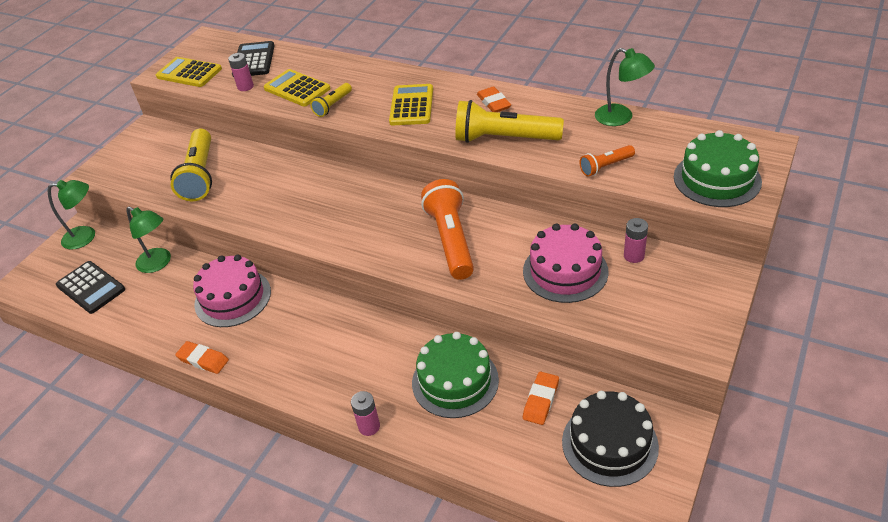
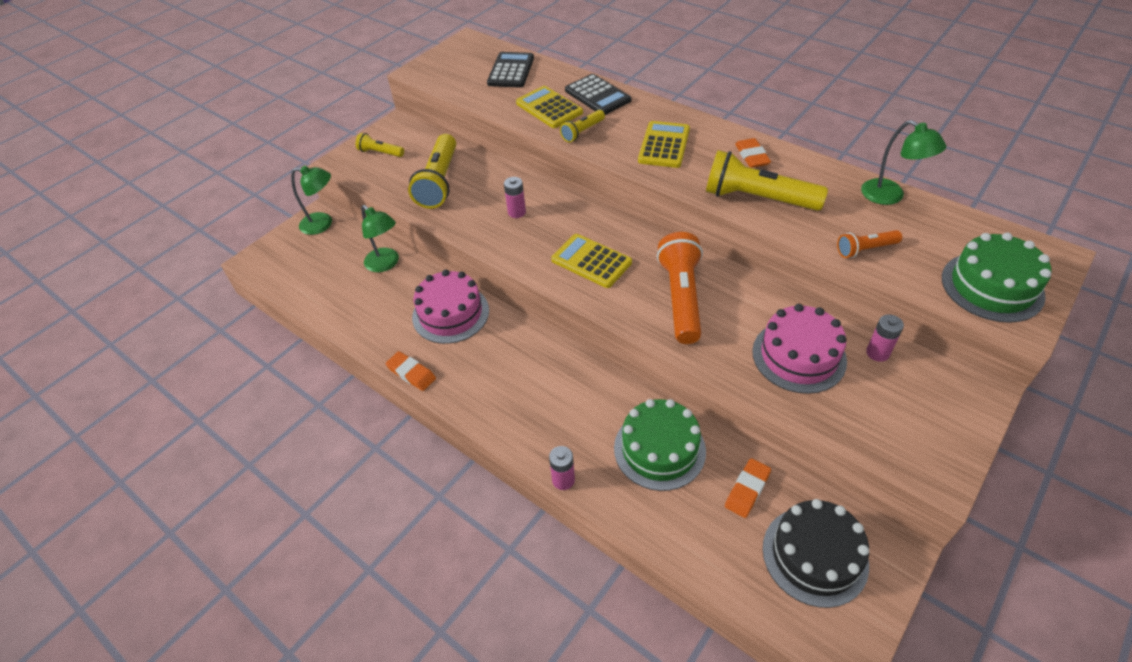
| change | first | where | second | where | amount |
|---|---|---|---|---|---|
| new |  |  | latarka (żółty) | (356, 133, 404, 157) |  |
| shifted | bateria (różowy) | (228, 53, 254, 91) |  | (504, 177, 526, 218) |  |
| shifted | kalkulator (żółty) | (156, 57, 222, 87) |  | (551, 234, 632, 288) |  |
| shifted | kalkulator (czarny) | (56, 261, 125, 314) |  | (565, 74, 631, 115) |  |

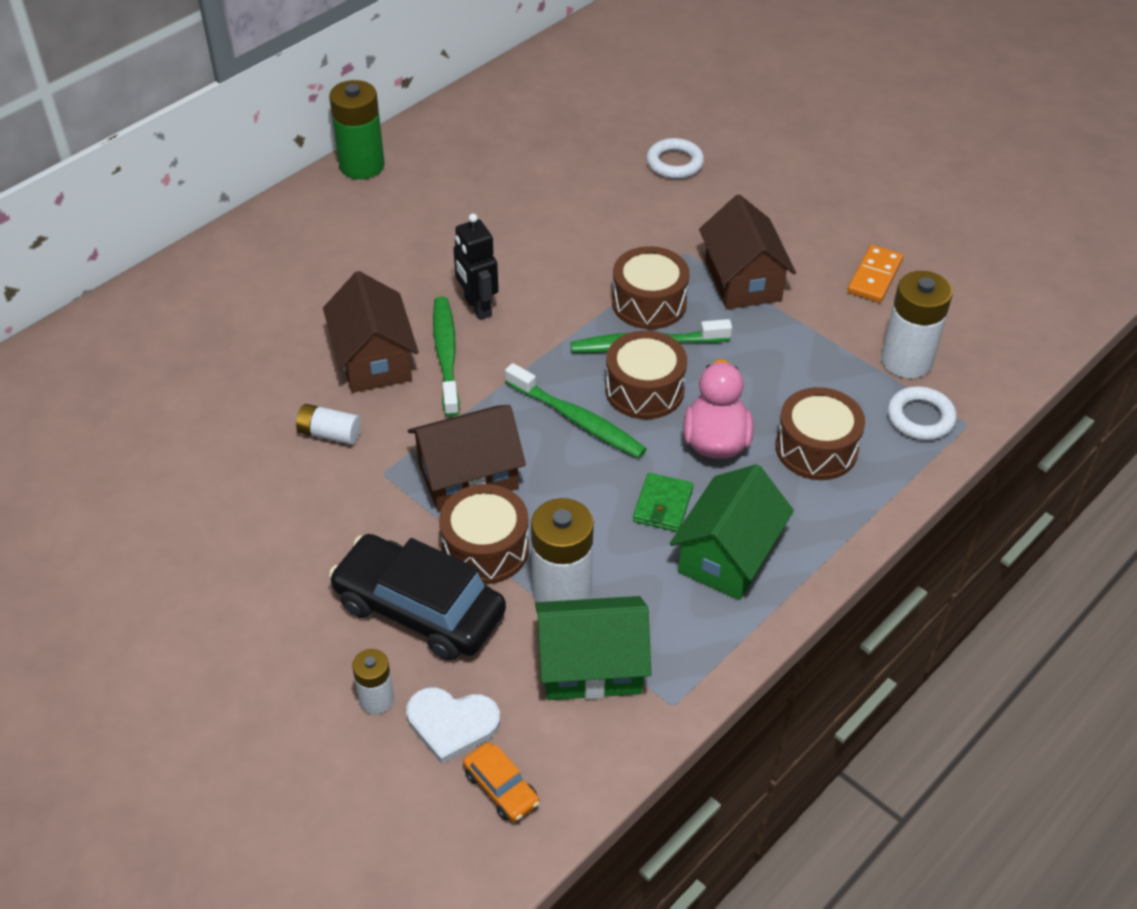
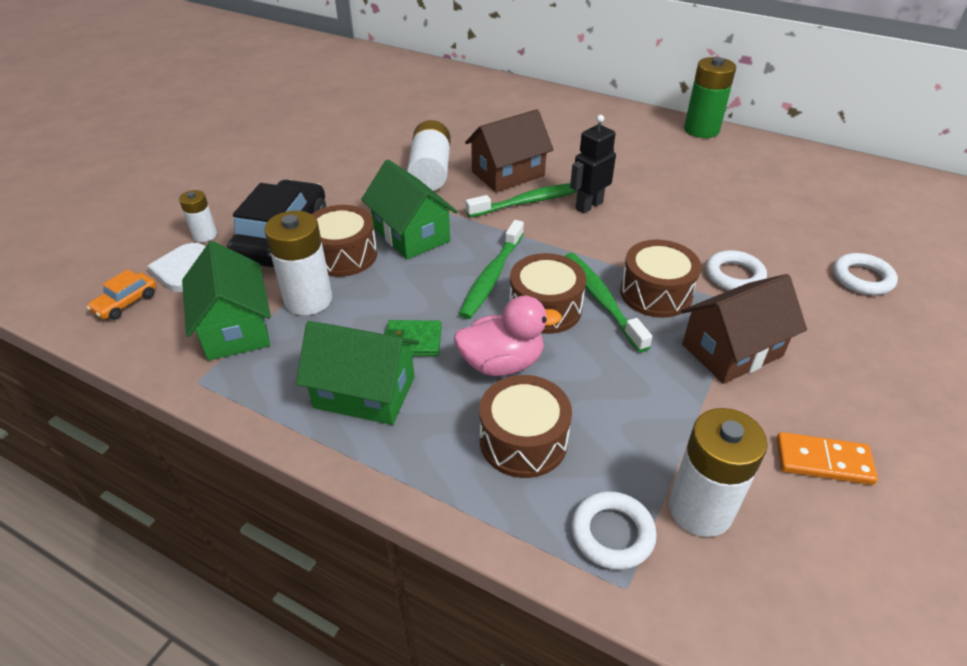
| change | first | where | second | where | amount |
|---|---|---|---|---|---|
| repainted | domek (brązowy) | (408, 405, 526, 511) | domek (zielony) | (361, 160, 458, 259) |  |
| scaled | bateria (biały) | (296, 404, 361, 445) |  | (407, 120, 451, 191) | x1.80 |
| new |  |  | pierścień (biały) | (706, 250, 767, 290) |  |

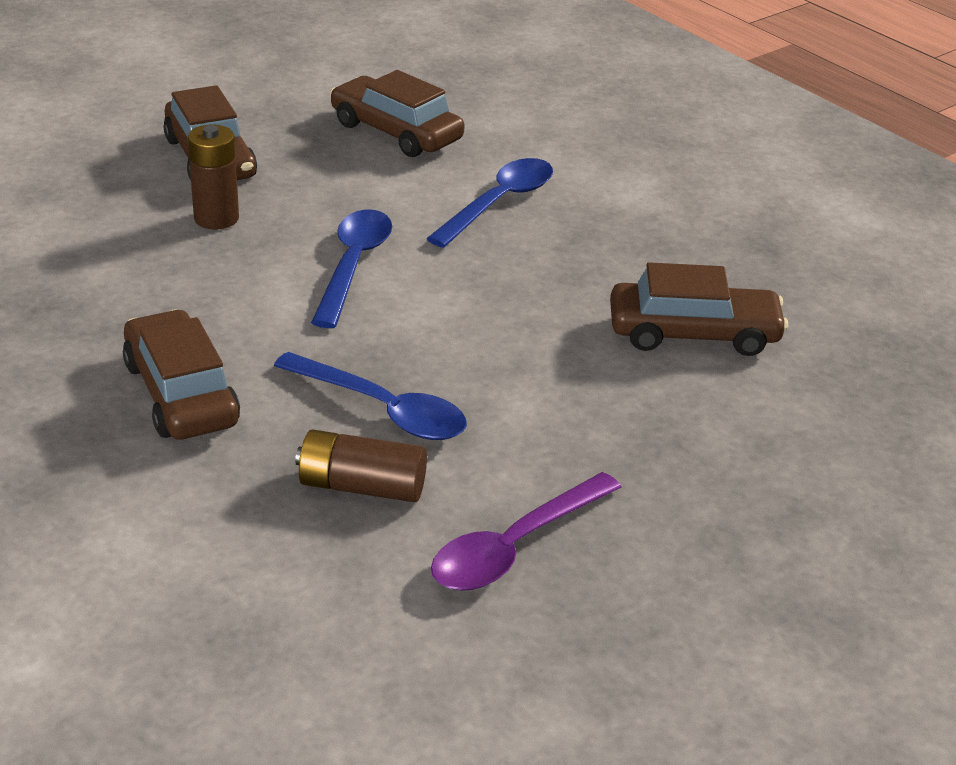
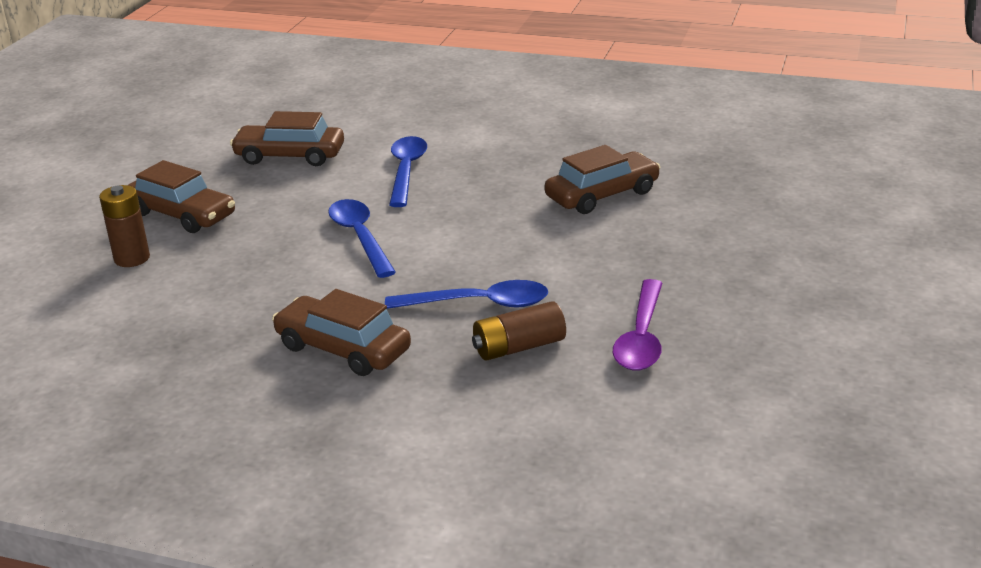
| change | first | where | second | where | amount |
|---|---|---|---|---|---|
| shifted | bateria (brązowy) | (188, 125, 239, 229) |  | (99, 185, 150, 267) |  |

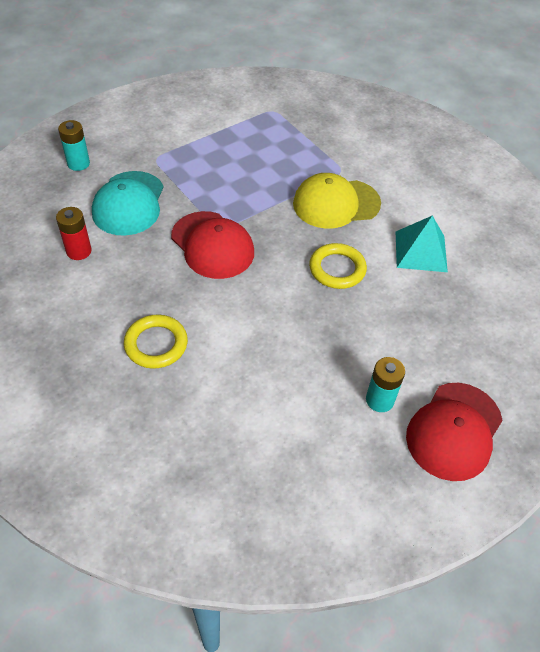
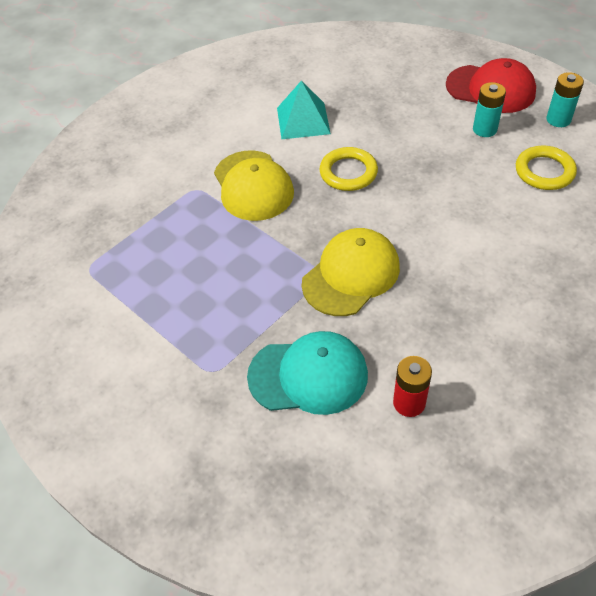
| change | first | where | second | where | amount |
|---|---|---|---|---|---|
| repainted | czapka (czerwony) | (171, 211, 254, 279) | czapka (żółty) | (302, 228, 400, 316) |  |
| shifted | pierścień (żółty) | (124, 315, 188, 369) |  | (516, 145, 577, 190) |  |
| shifted | bateria (turkusowy) | (58, 120, 90, 171) |  | (546, 72, 584, 127) |  |

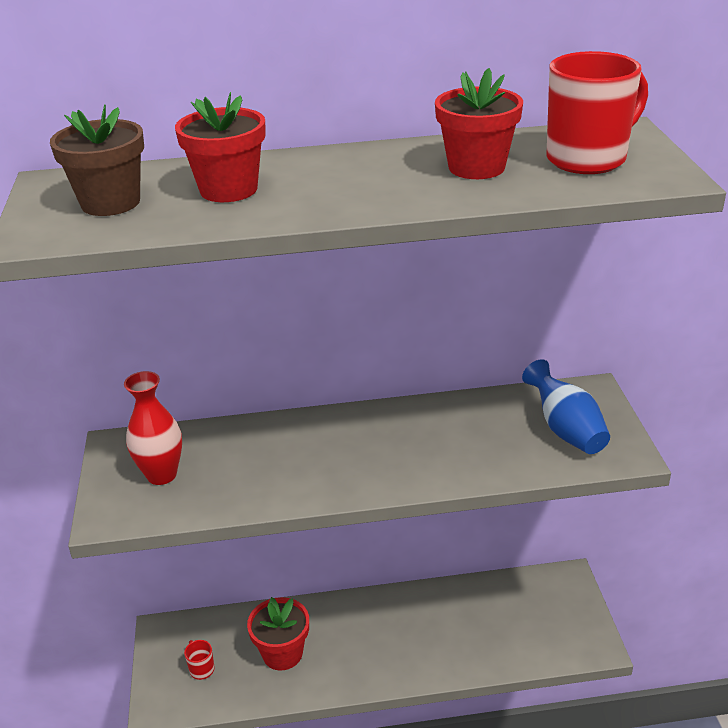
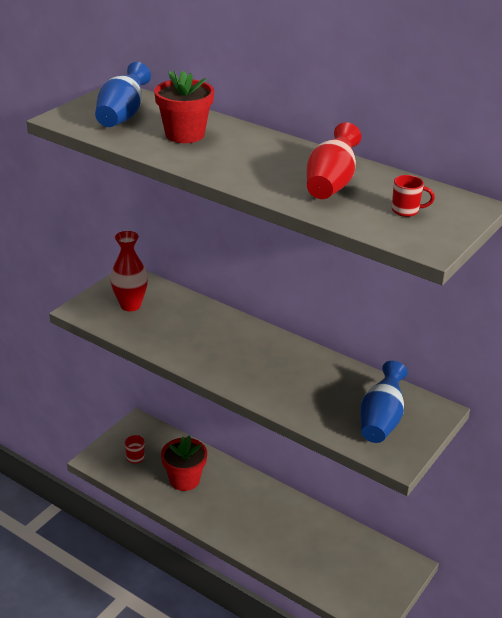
| change | first | where | second | where | amount |
|---|---|---|---|---|---|
| swapped | doniczka (brązowy) | (50, 104, 144, 216) | wazon (niebieski) | (95, 62, 151, 127) |  |
| swapped | doniczka (czerwony) | (435, 68, 523, 179) | wazon (czerwony) | (306, 122, 361, 199) |  |
| scaled | kubek (czerwony) | (546, 51, 648, 174) |  | (392, 175, 435, 217) | x0.44 |

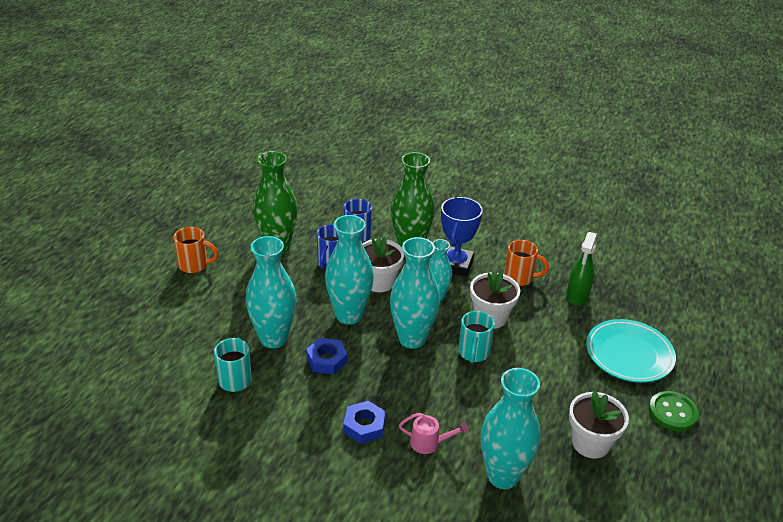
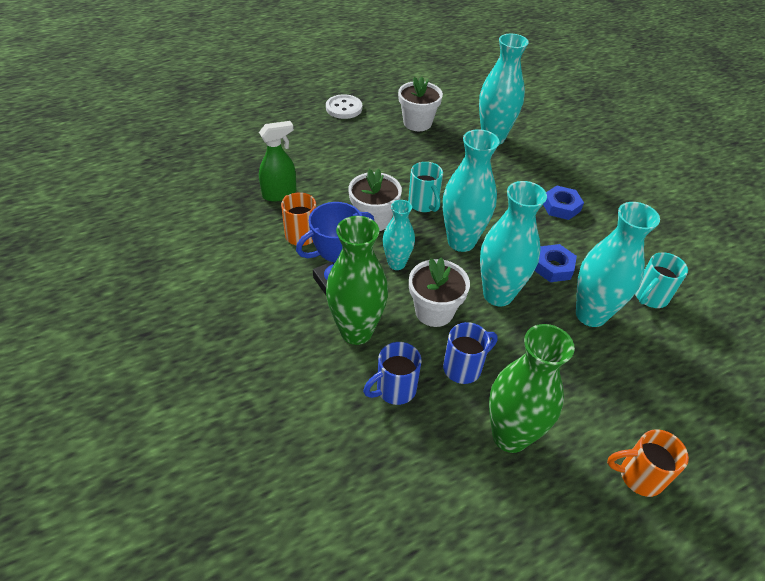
| change | first | where | second | where | amount |
|---|---|---|---|---|---|
| repainted | guzik (zielony) | (649, 391, 699, 431) | guzik (biały) | (326, 94, 362, 119) |  |
| rotated | kubek (turkusowy) | (459, 311, 495, 363) |  | (408, 162, 443, 212) | 105 degrees clockwise |
| rotated | kubek (pomarańczowy) | (174, 227, 219, 273) |  | (607, 429, 689, 497) | 45 degrees counterclockwise |
| gone | konewka (różowy) | (399, 413, 468, 454) |  |  |  |
| gone | talerz (turkusowy) | (586, 319, 676, 383) |  |  |  |

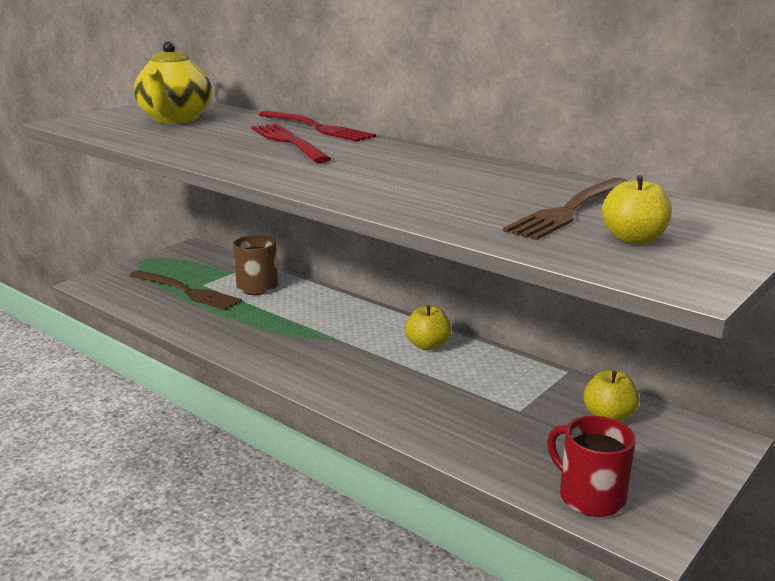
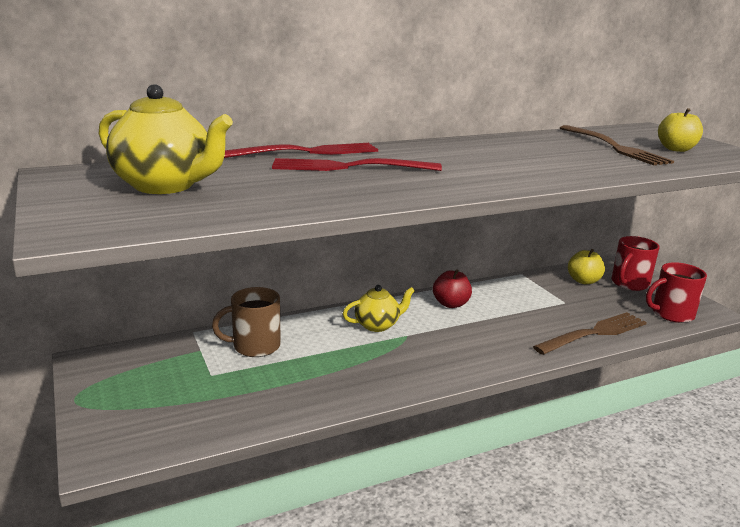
| change | first | where | second | where | amount |
|---|---|---|---|---|---|
| new |  |  | imbryk (żółty) | (343, 285, 415, 332) |  |
| repainted | jabłko (żółty) | (405, 305, 451, 351) | jabłko (czerwony) | (433, 269, 472, 308) |  |
| shifted | widelec (brązowy) | (130, 270, 242, 310) |  | (533, 312, 647, 355) |  |
| new |  |  | kubek (czerwony) | (611, 236, 659, 291) |  |

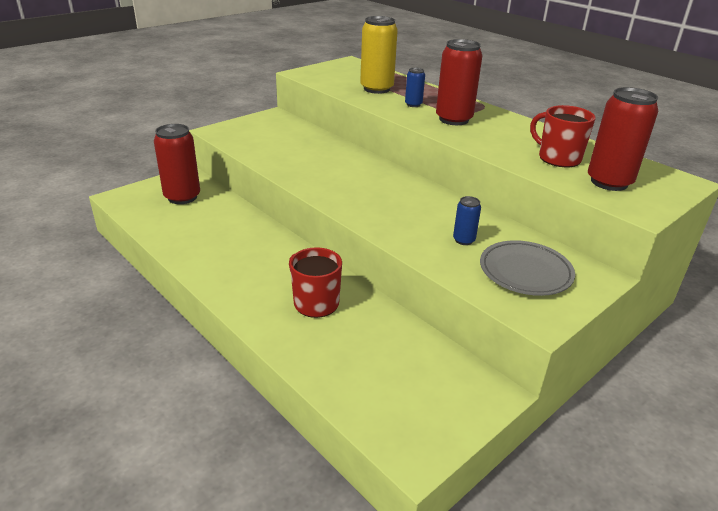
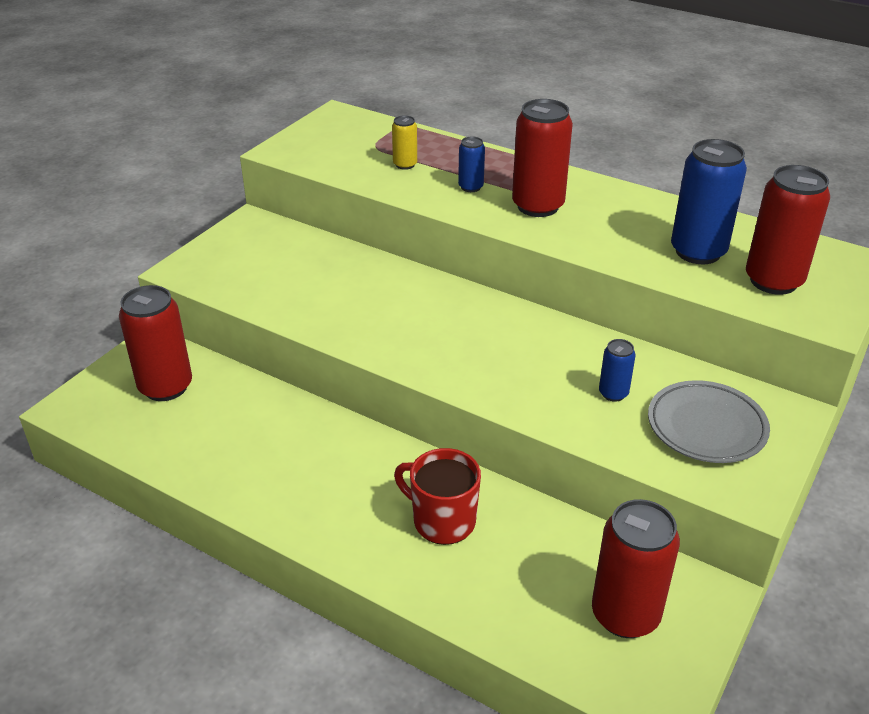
| change | first | where | second | where | amount |
|---|---|---|---|---|---|
| scaled | puszka (żółty) | (360, 16, 398, 94) |  | (392, 115, 417, 170) | x0.50 |
| new |  |  | puszka (czerwony) | (592, 499, 680, 638) |  |
| swapped | kubek (czerwony) | (530, 105, 596, 167) | puszka (niebieski) | (671, 139, 747, 264) |  |

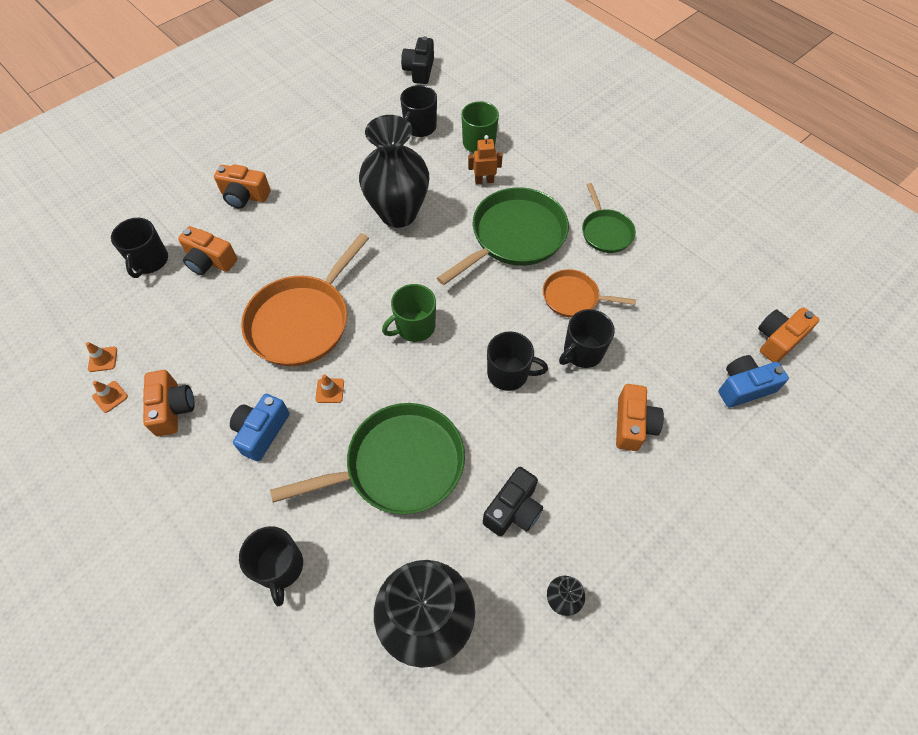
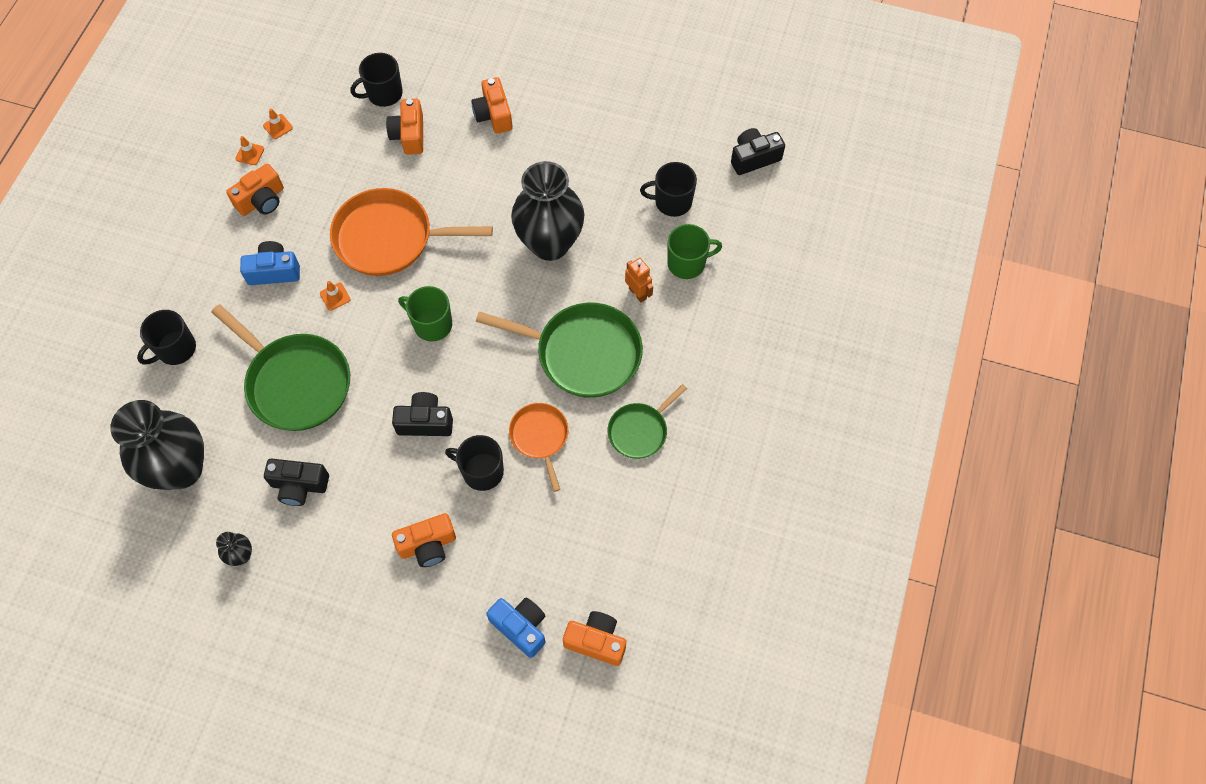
| change | first | where | second | where | amount |
|---|---|---|---|---|---|
| swapped | kubek (czarny) | (487, 331, 548, 391) | aparat fotograficzny (czarny) | (392, 392, 453, 436) |  |

